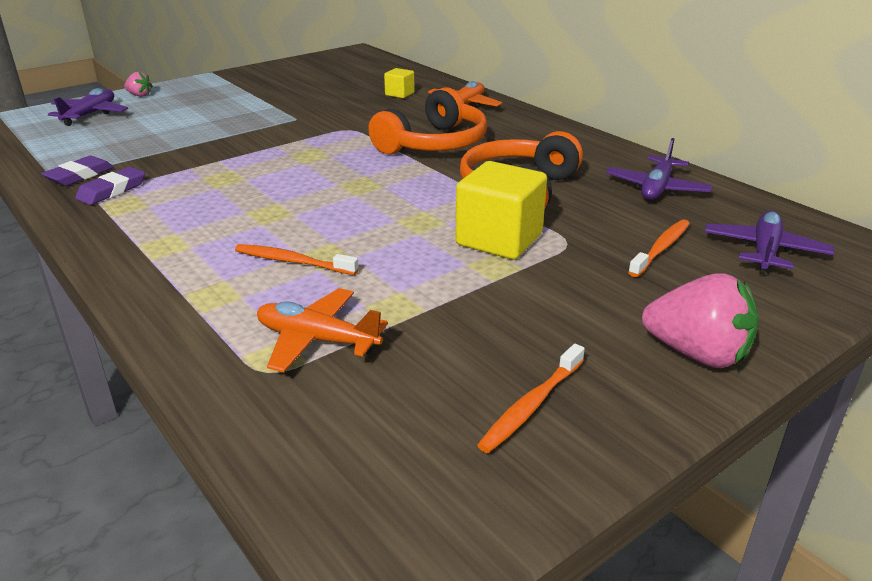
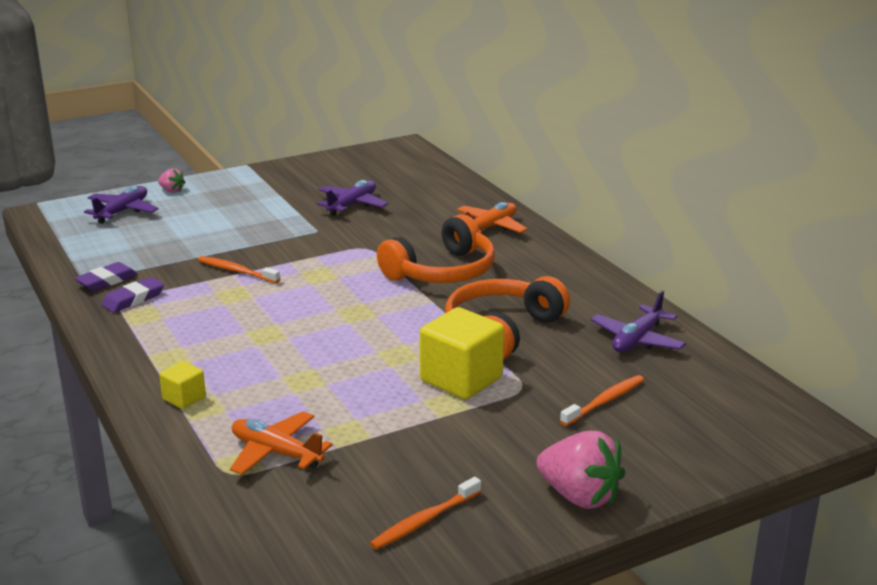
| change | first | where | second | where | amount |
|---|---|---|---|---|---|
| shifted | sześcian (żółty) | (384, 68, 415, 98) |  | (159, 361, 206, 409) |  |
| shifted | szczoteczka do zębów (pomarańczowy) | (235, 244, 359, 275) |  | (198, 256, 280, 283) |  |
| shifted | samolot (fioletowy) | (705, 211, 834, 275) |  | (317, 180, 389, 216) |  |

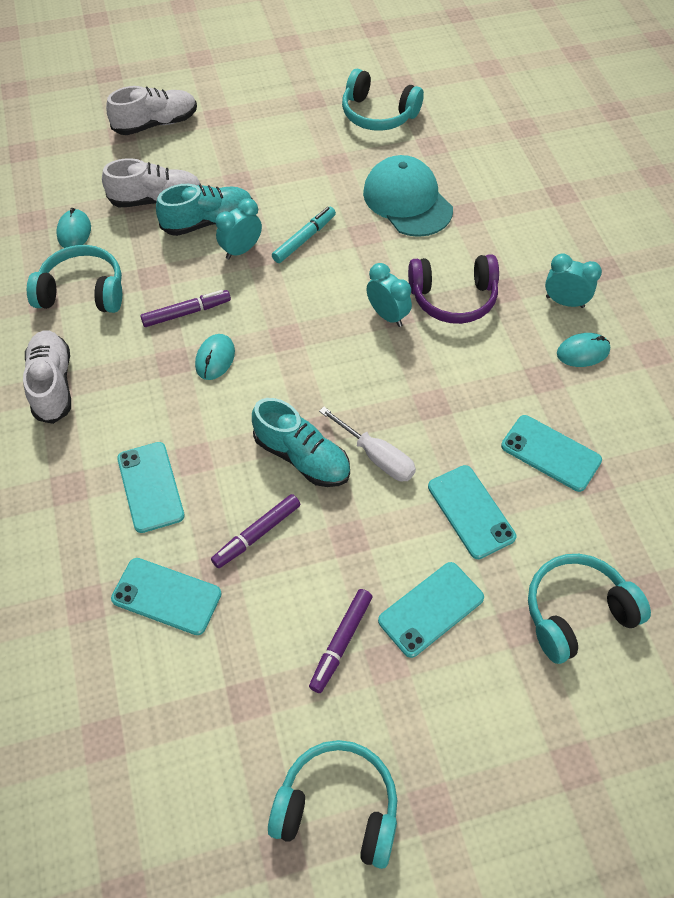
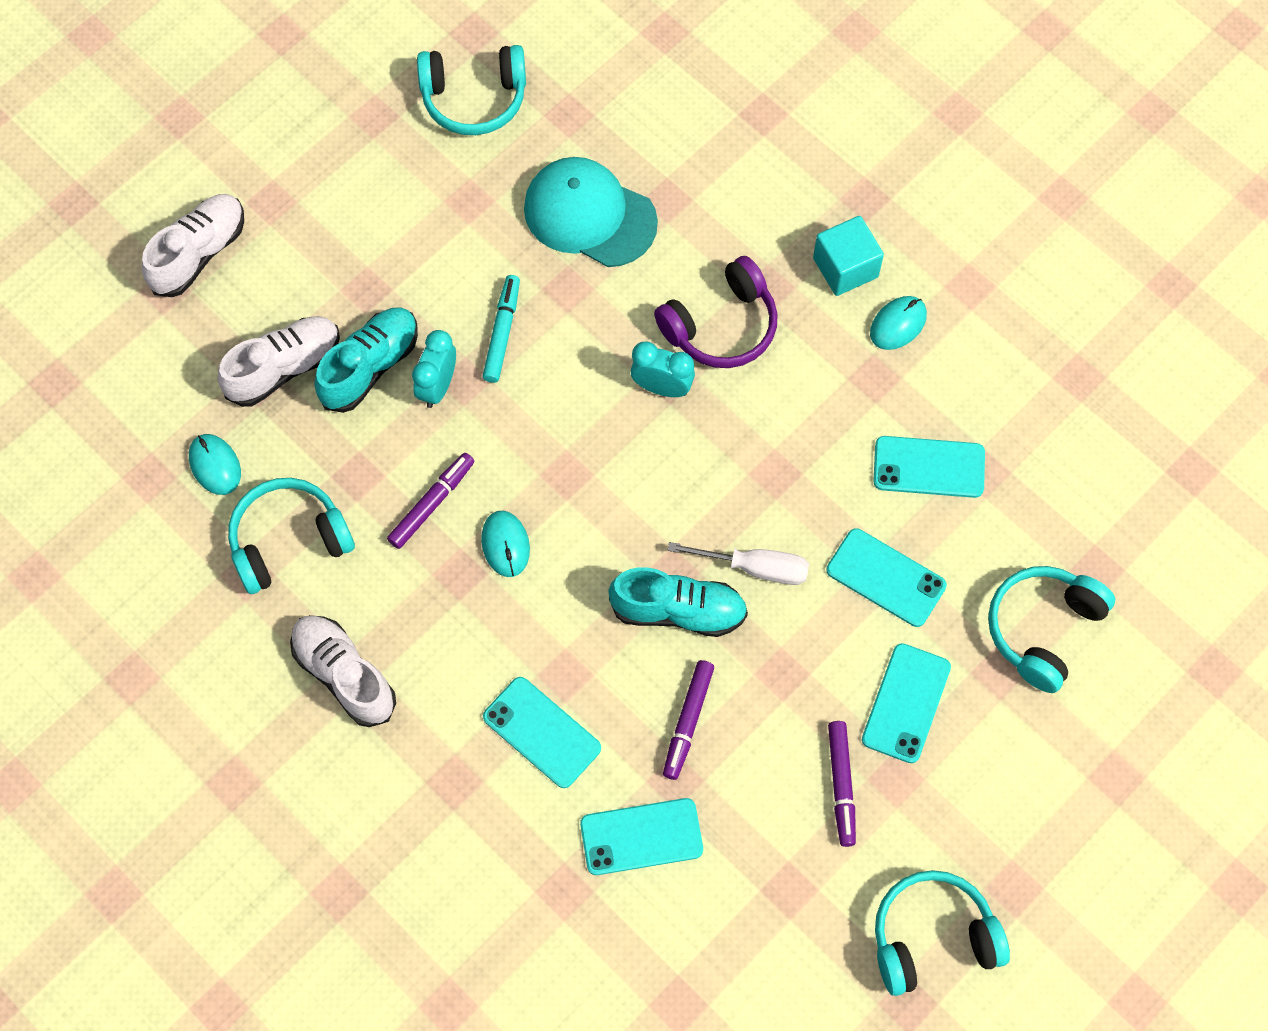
| change | first | where | second | where | amount |
|---|---|---|---|---|---|
| swapped | budzik (turkusowy) | (545, 254, 602, 308) | sześcian (turkusowy) | (813, 216, 884, 296) |  |

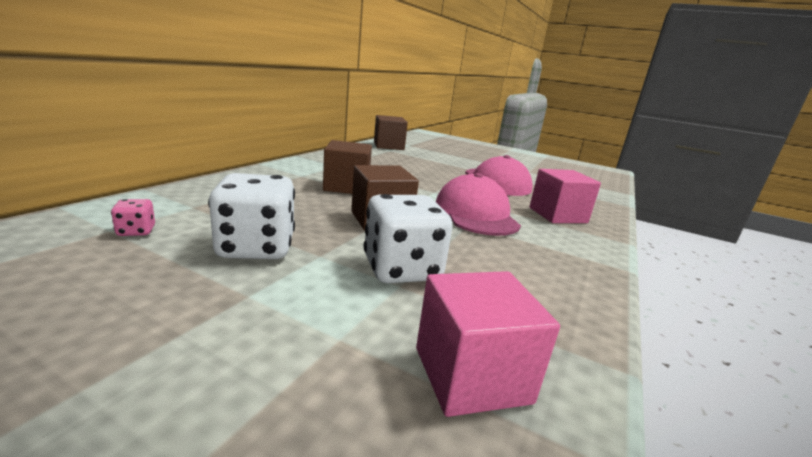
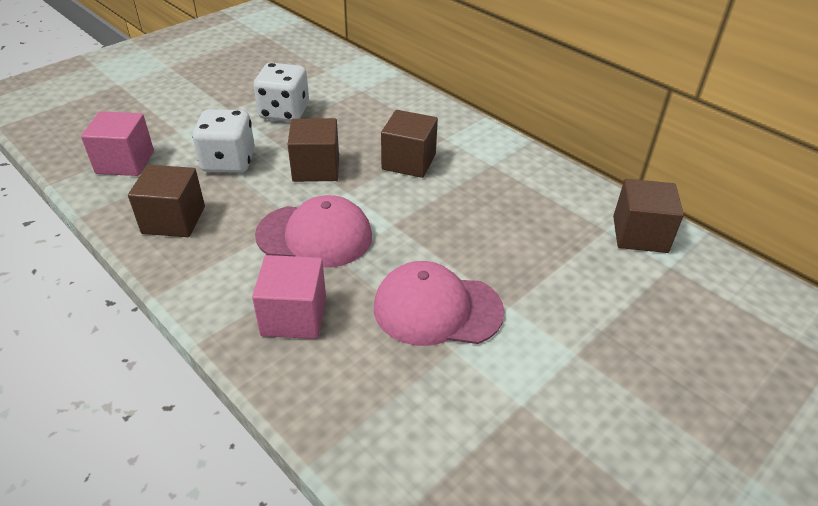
| change | first | where | second | where | amount |
|---|---|---|---|---|---|
| new |  |  | sześcian (brązowy) | (128, 165, 205, 237) |  |
| gone | kostka do gry (różowy) | (111, 199, 155, 236) |  |  |  |

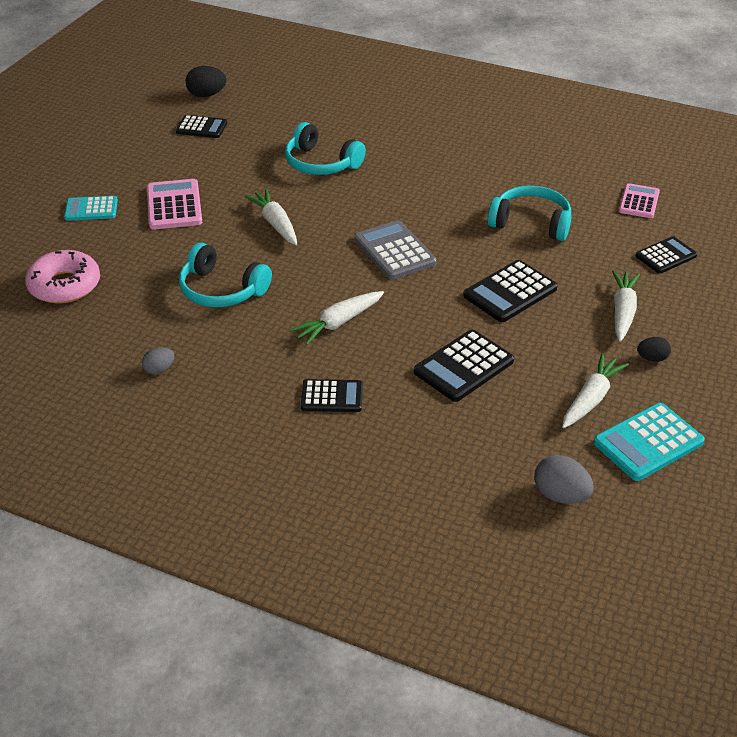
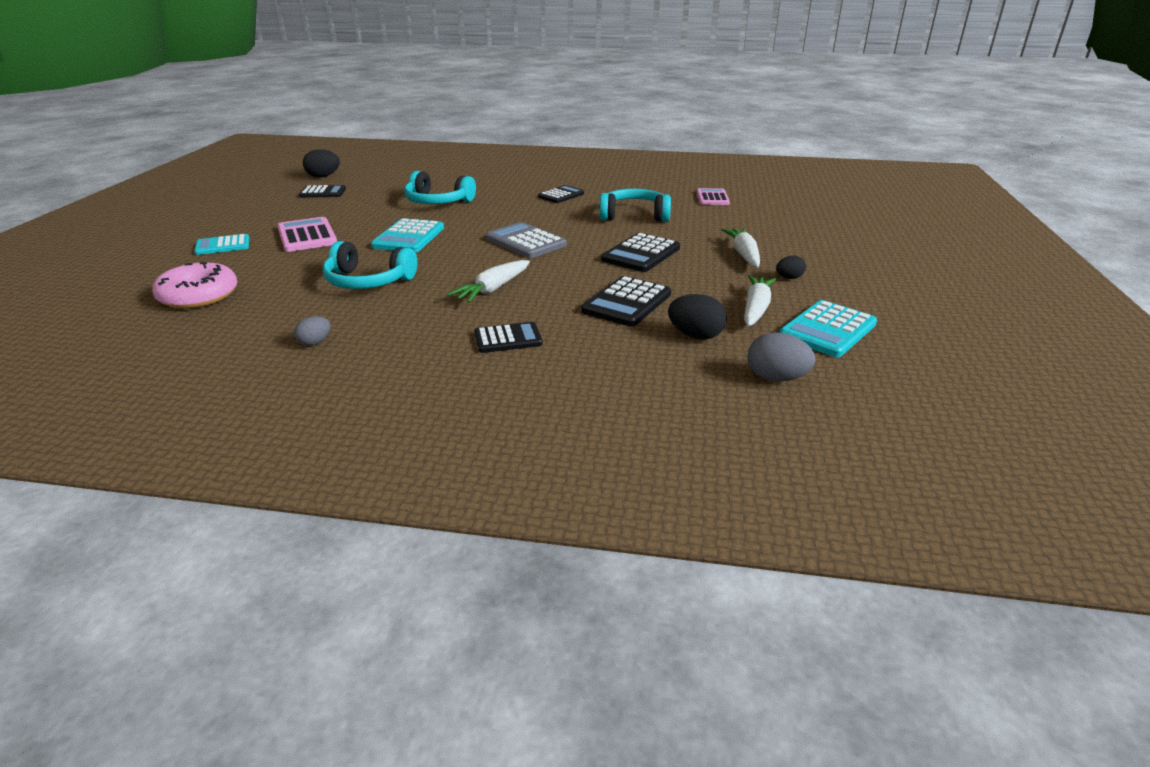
| change | first | where | second | where | amount |
|---|---|---|---|---|---|
| swapped | marchewka (biały) | (244, 189, 297, 245) | kalkulator (turkusowy) | (371, 218, 444, 252) |  |
| shifted | kalkulator (czarny) | (635, 236, 697, 274) |  | (538, 185, 584, 203) |  |
| new |  |  | jajko (czarny) | (668, 294, 727, 340) |  |

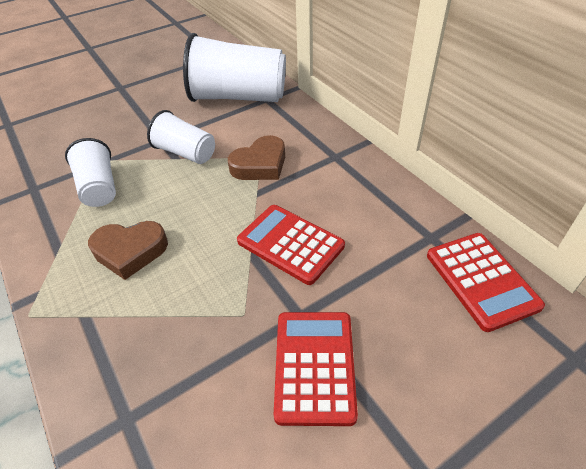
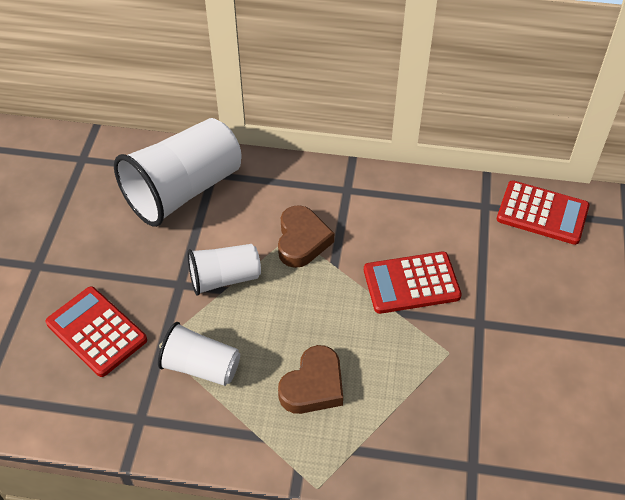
| change | first | where | second | where | amount |
|---|---|---|---|---|---|
| shifted | kalkulator (czerwony) | (274, 312, 358, 426) |  | (46, 286, 147, 377) |  |

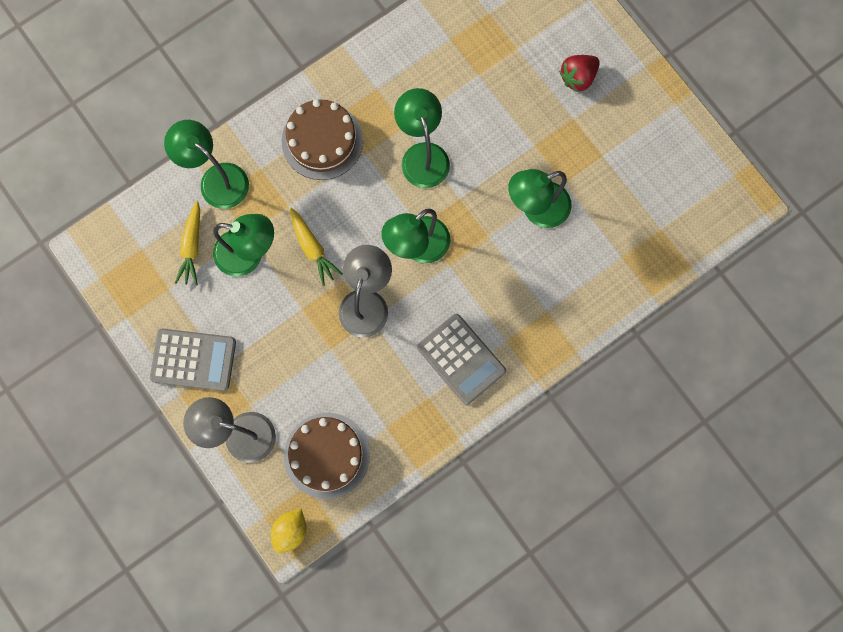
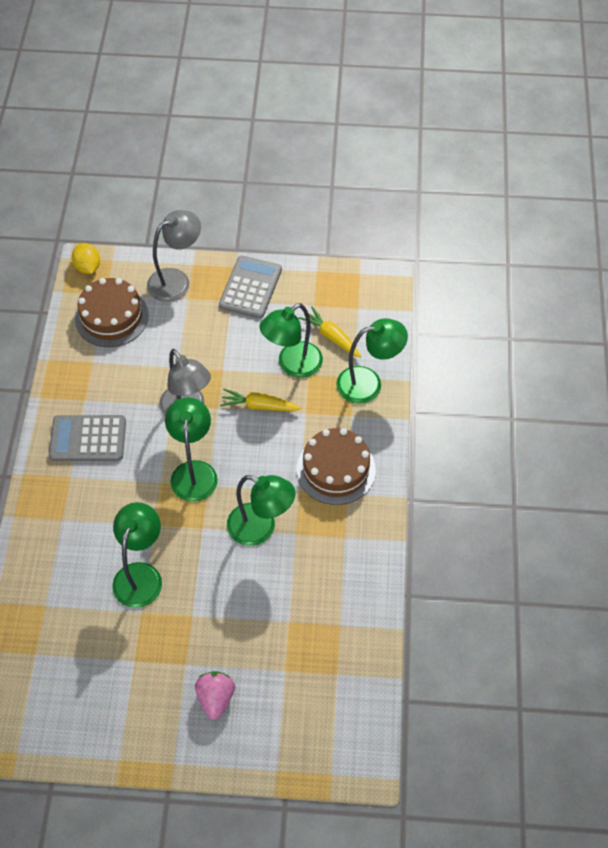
| change | first | where | second | where | amount |
|---|---|---|---|---|---|
| repainted | truskawka (czerwony) | (559, 55, 600, 93) | truskawka (różowy) | (195, 671, 235, 720) |  |
| rotated | kalkulator (szary) | (150, 329, 236, 391) |  | (219, 256, 282, 319) | 150 degrees clockwise |

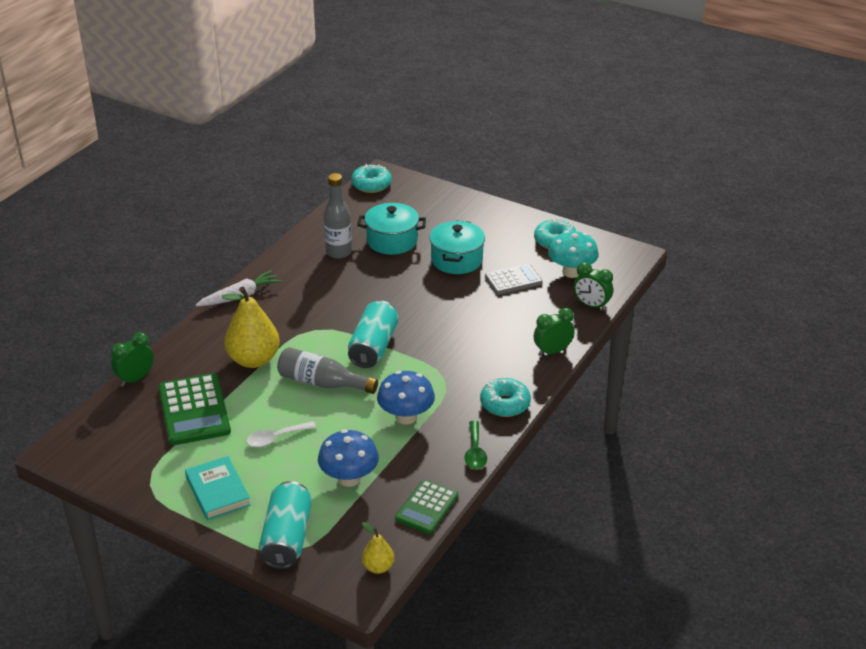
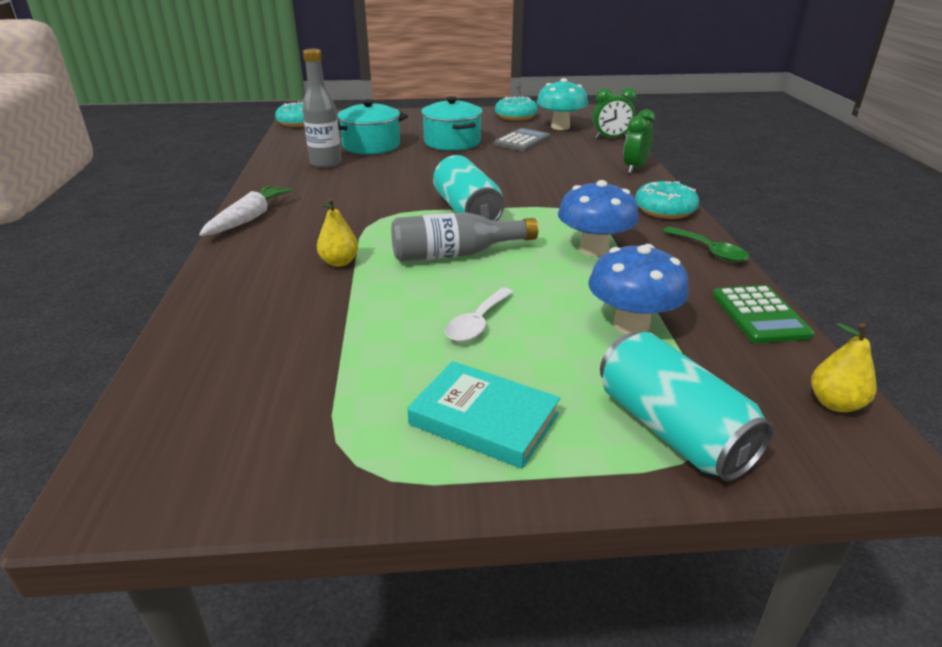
| change | first | where | second | where | amount |
|---|---|---|---|---|---|
| scaled | gruszka (żółty) | (222, 286, 280, 368) |  | (317, 198, 358, 267) | x0.50 |
| gone | budzik (zielony) | (111, 332, 154, 386) |  |  |  |
| gone | kalkulator (zielony) | (158, 373, 231, 445) |  |  |  |

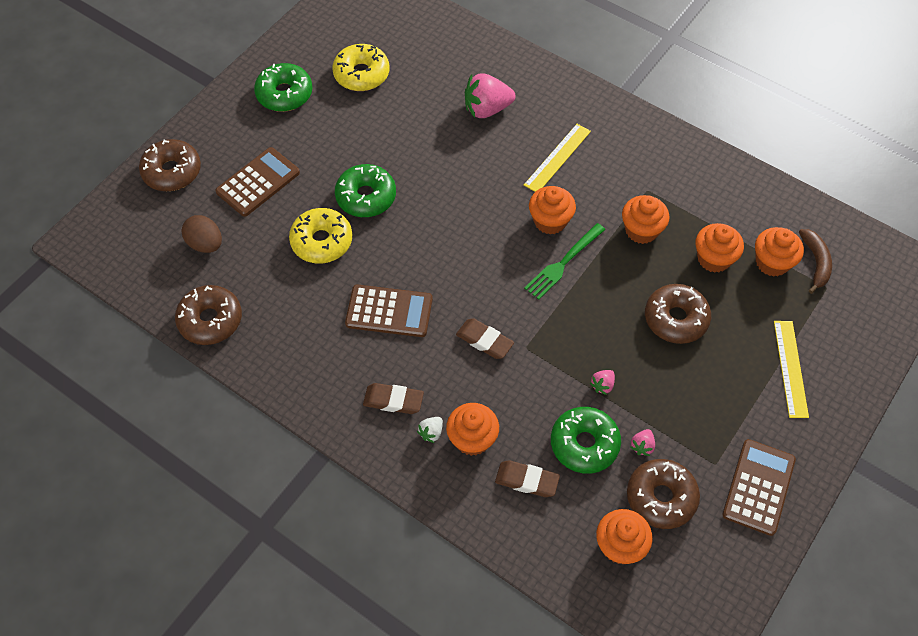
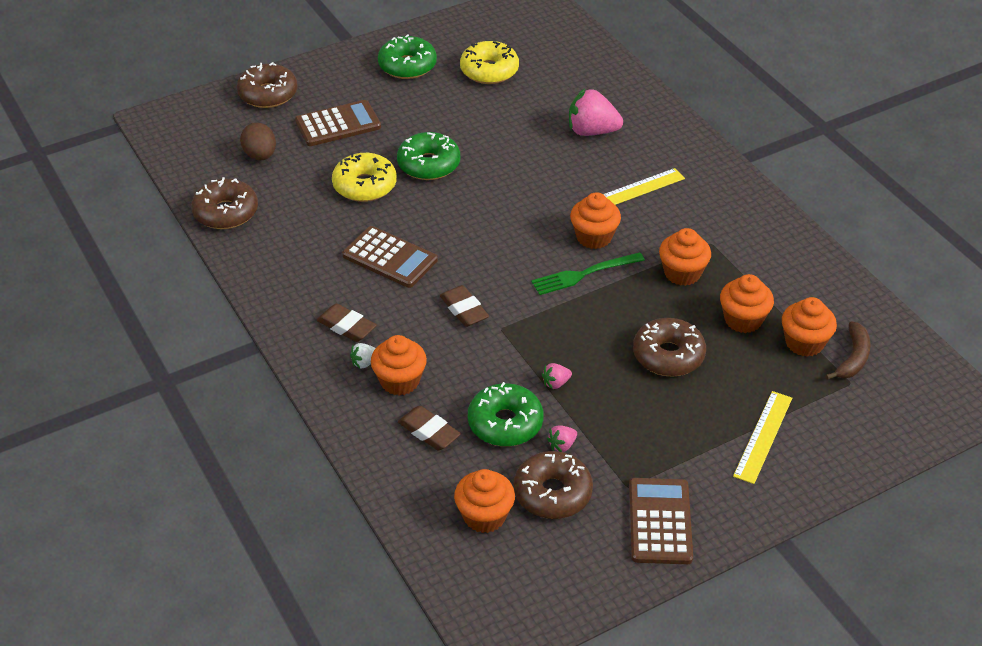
| change | first | where | second | where | amount |
|---|---|---|---|---|---|
| rotated | kalkulator (brązowy) | (722, 439, 796, 536) |  | (629, 478, 693, 564) | 45 degrees counterclockwise |

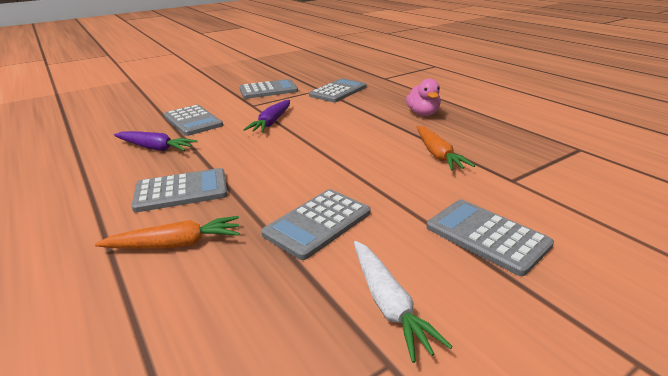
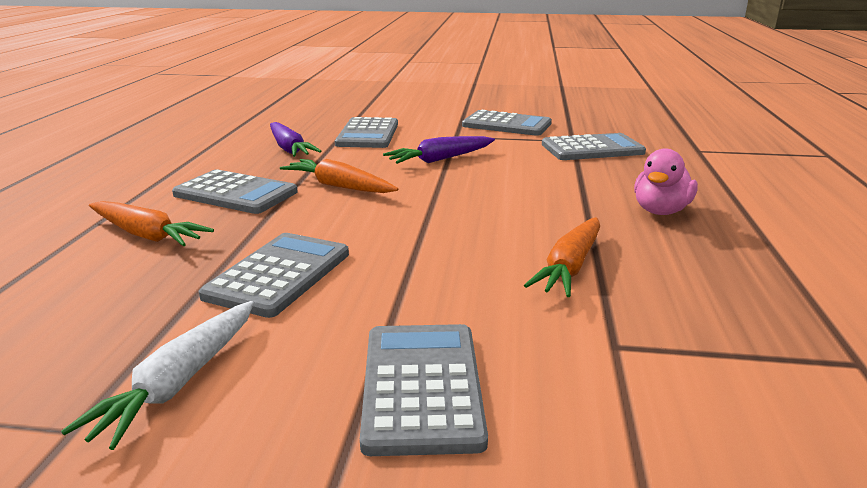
| change | first | where | second | where | amount |
|---|---|---|---|---|---|
| rotated | kalkulator (szary) | (261, 189, 371, 260) |  | (199, 233, 349, 318) | 120 degrees clockwise |
| new |  |  | marchewka (pomarańczowy) | (280, 159, 398, 193) |  |

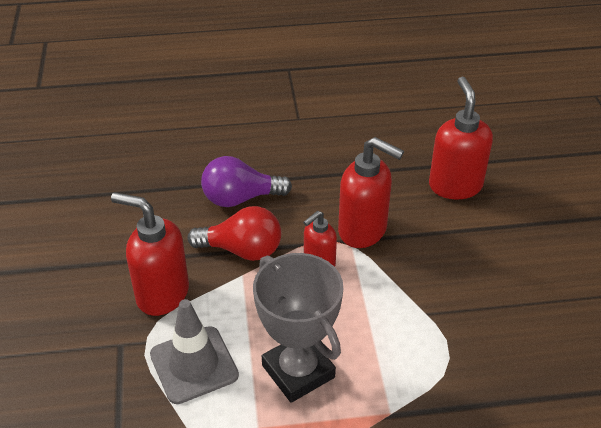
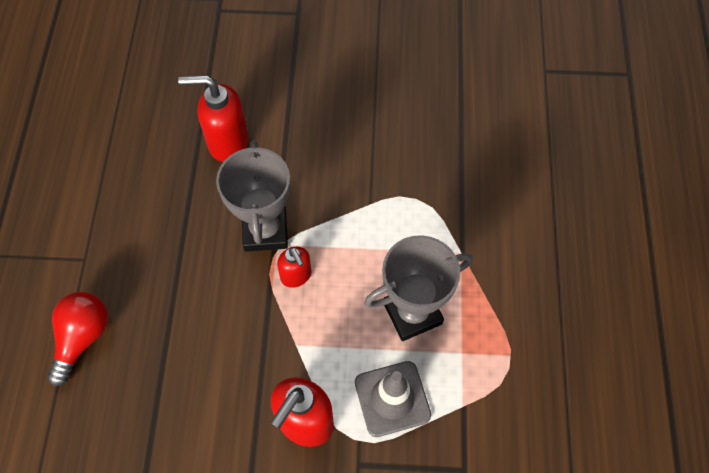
| change | first | where | second | where | amount |
|---|---|---|---|---|---|
| shifted | żarówka (czerwony) | (188, 206, 281, 261) |  | (47, 292, 108, 387) |  |
| swapped | dozownik mydła (czerwony) | (338, 137, 404, 248) | puchar (szary) | (216, 140, 290, 252) |  |
| gone | żarówka (fioletowy) | (201, 156, 292, 207) |  |  |  |

